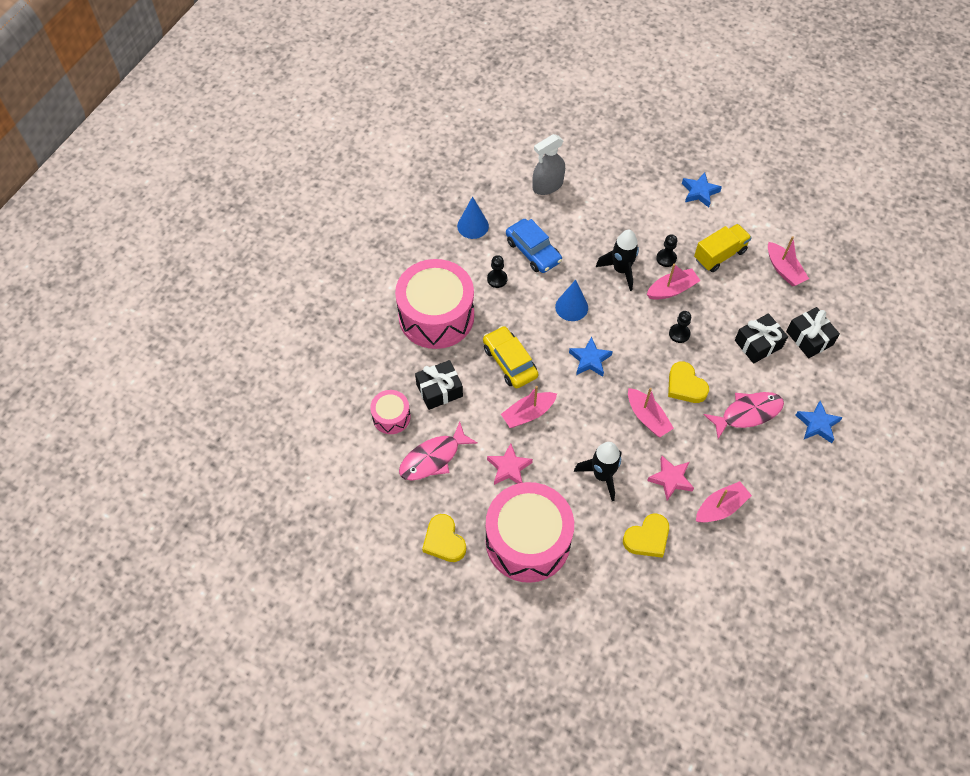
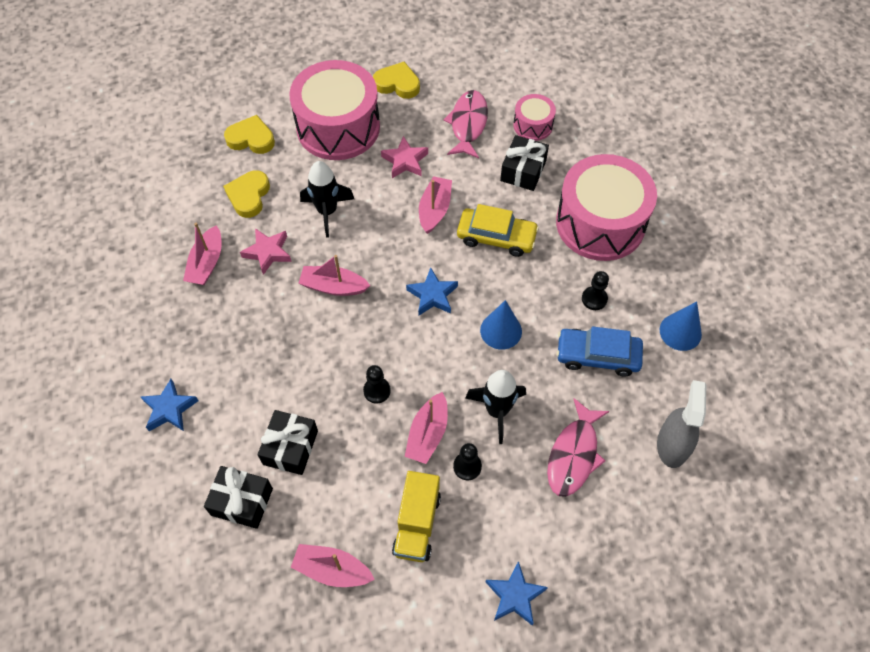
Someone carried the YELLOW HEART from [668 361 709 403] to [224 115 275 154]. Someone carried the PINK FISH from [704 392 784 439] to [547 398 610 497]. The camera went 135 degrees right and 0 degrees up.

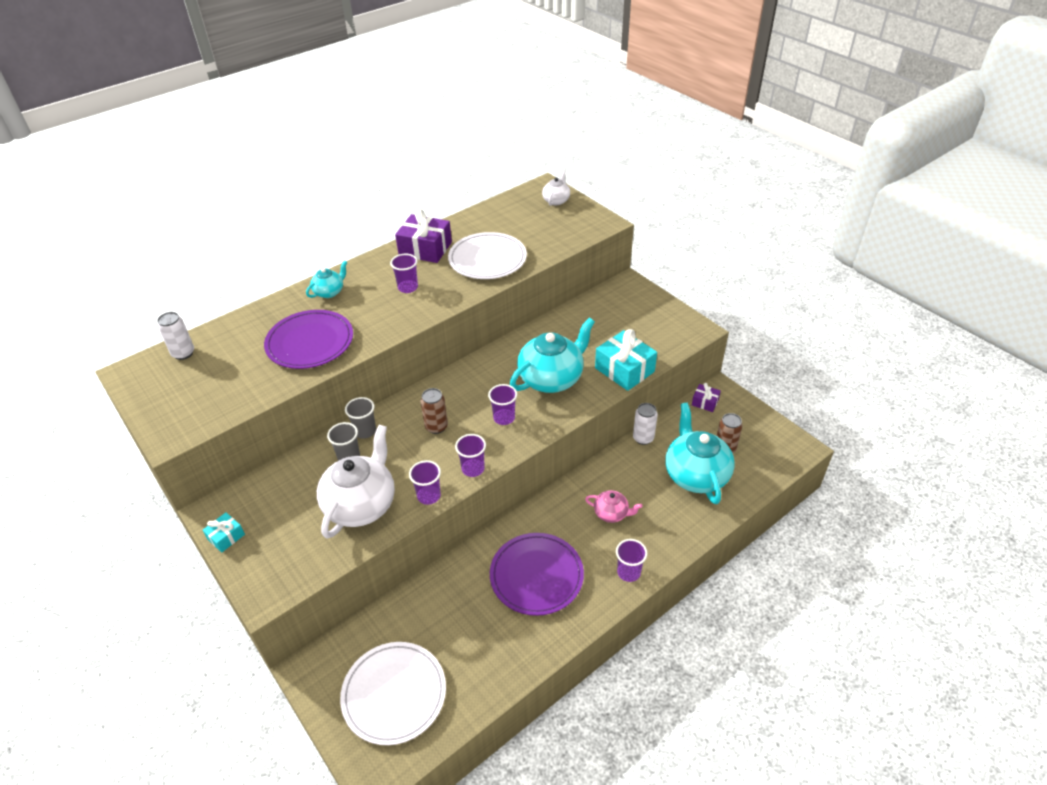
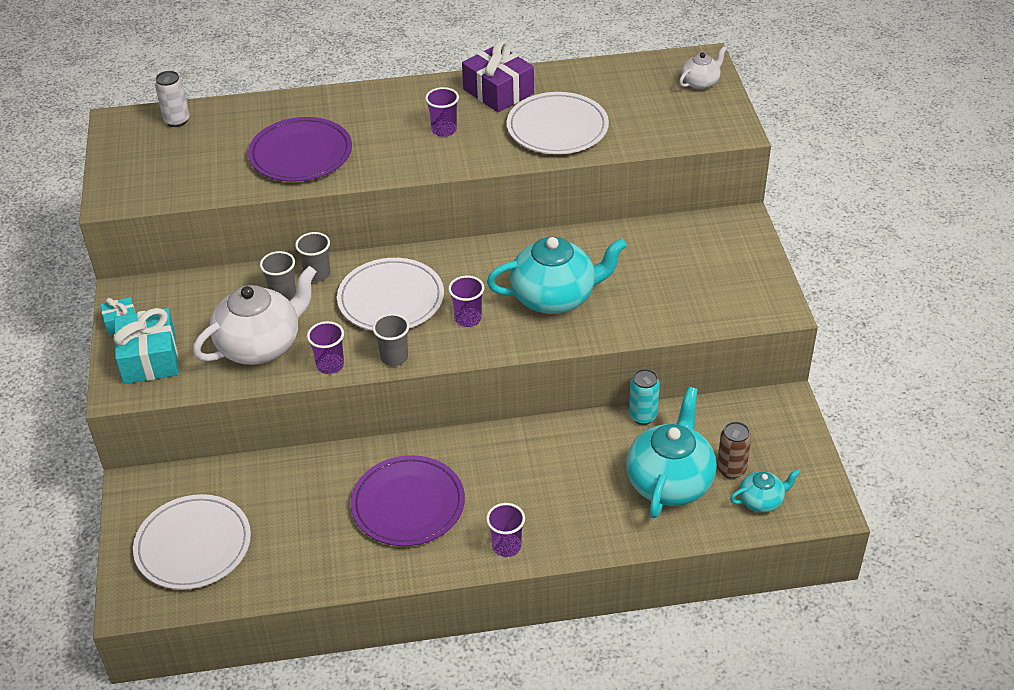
Someone carried the TURQUOISE TEAPOT from [306 261 347 298] to [730 469 800 513]. Someone swapped the BROWN CAN at [420 388 448 434] for the WHITE PLATE at [337 258 444 331]. Someone repainted the PURPLE CUP at [455 434 486 477], which became the GREY CUP at [372 314 410 366]. Someone took away the PINK TEAPOT at [585 490 642 523]. Someone carried the TURQUOISE GIFT from [595 329 657 391] to [113 308 178 384]. Someone repainted the WHITE CAN at [633 403 658 445], which became the TURQUOISE CAN at [629 369 660 425]. Someone took away the PURPLE GIFT at [692 383 721 412]. The camera went 30 degrees right and 0 degrees up.

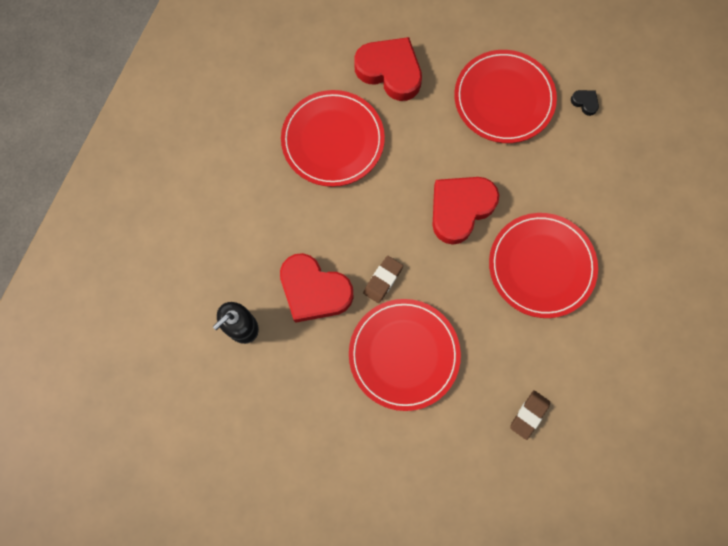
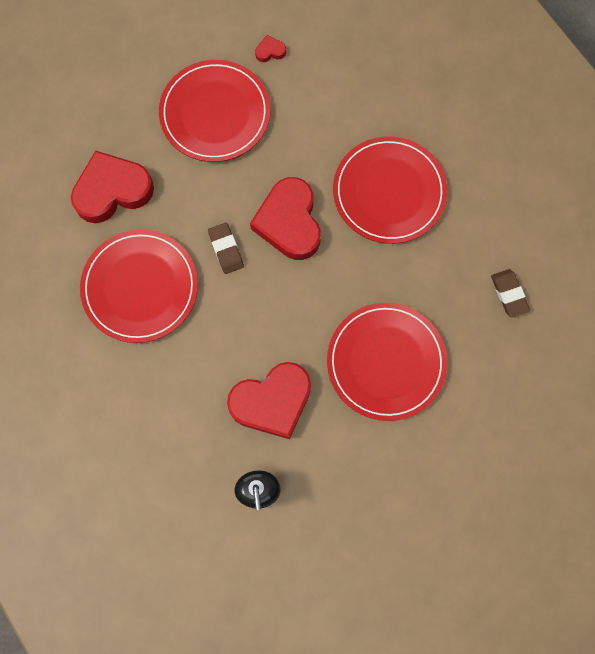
Someone carried the BROWN ERASER from [363 256 403 303] to [208 223 244 274]. Someone repainted the BLACK HEART at [571 90 599 116], which became the RED HEART at [255 35 286 62]. The camera went 55 degrees left and 0 degrees up.

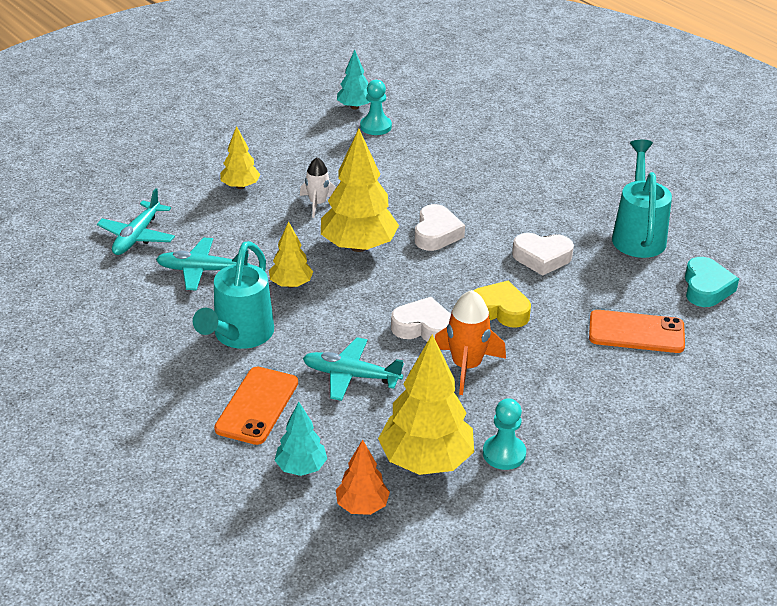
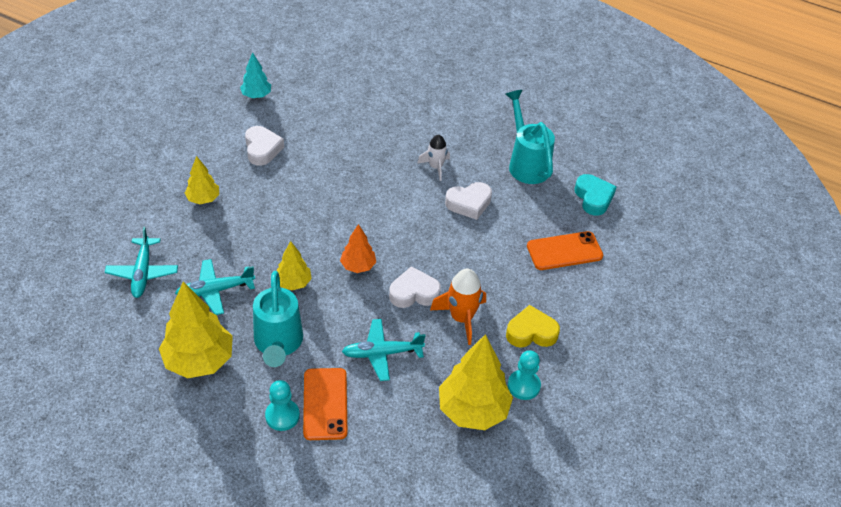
Someone took away the TURQUOISE TREE at [274 402 327 476]. Someone carried the WHITE ROCKET from [300 158 336 218] to [418 134 450 181]. Someone carried the YELLOW TREE from [321 129 399 252] to [159 281 233 378]. Someone carried the ORANGE TREE from [336 440 390 515] to [340 224 376 273]. Someone carried the TURQUOISE PAWN from [360 80 392 135] to [265 380 300 431]. Someone carried the WHITE HEART from [415 204 465 251] to [245 126 284 166]. Someone carried the YELLOW HEART from [473 281 531 328] to [506 305 560 347]. The camera went 25 degrees left and 10 degrees up.

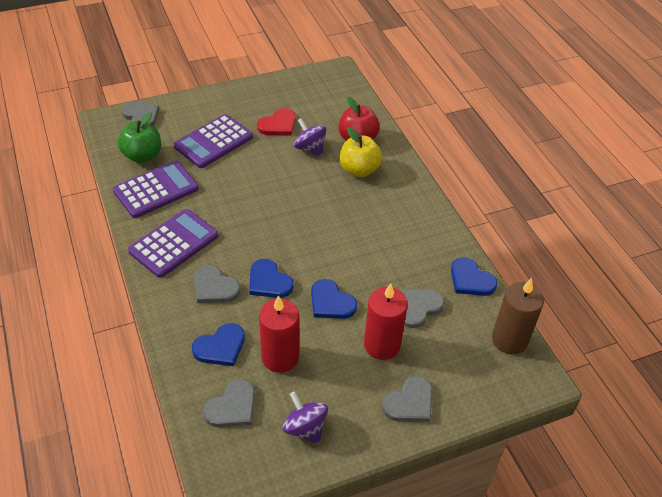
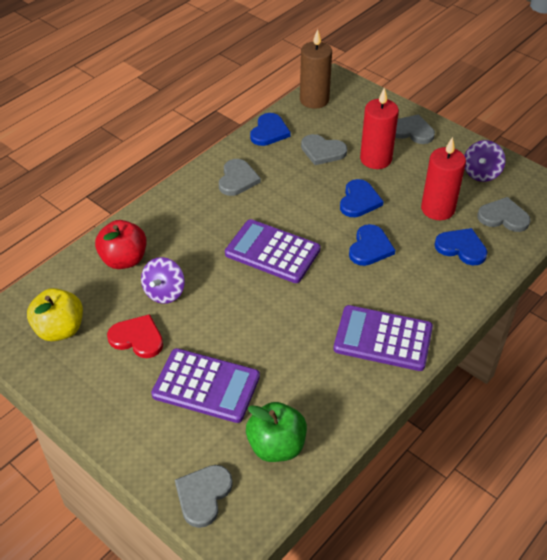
Someone carried the PURPLE CALCULATOR from [113 161 199 218] to [225 219 320 283]. Someone carried the GREY HEART from [194 265 241 303] to [219 159 261 196]. Someone carried the YELLOW APPLE from [340 127 382 177] to [27 288 83 341]. The camera went 115 degrees left and 0 degrees up.

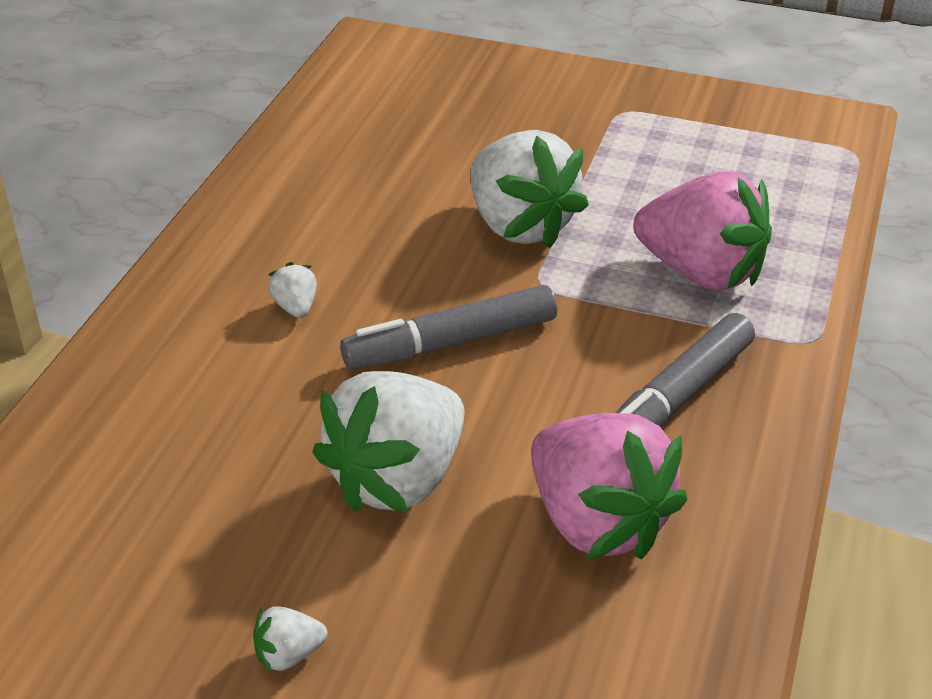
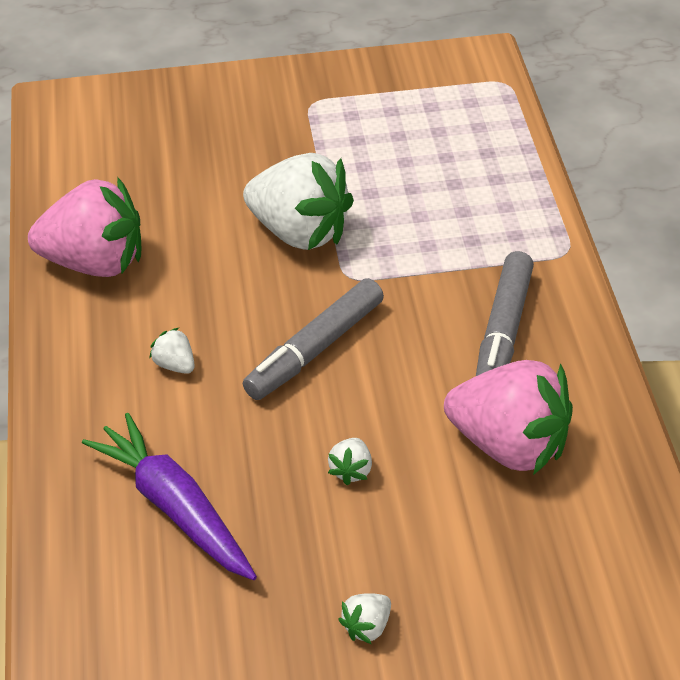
Someone scaled the WHITE STRAWBERRY at [312 371 465 513] by 0.40. Someone carried the PINK STRAWBERRY from [633 171 772 291] to [28 178 141 277]. Someone put down the PURPLE CARROT at [82 413 257 580]. The camera went 25 degrees left and 5 degrees up.

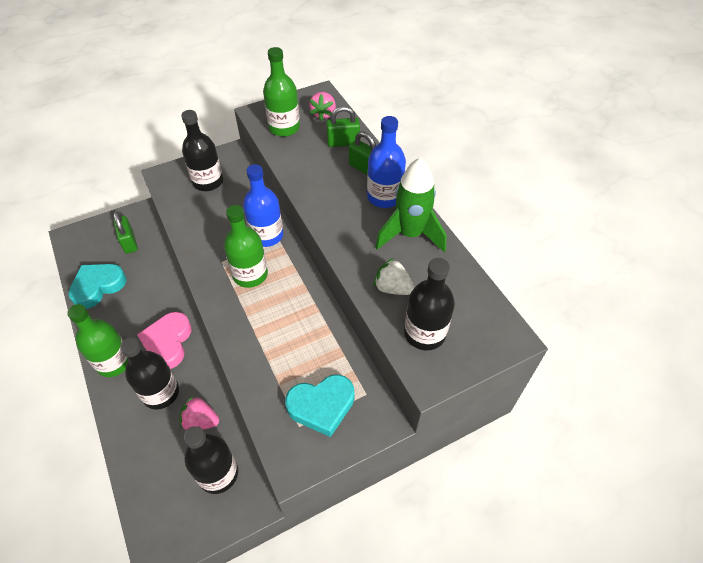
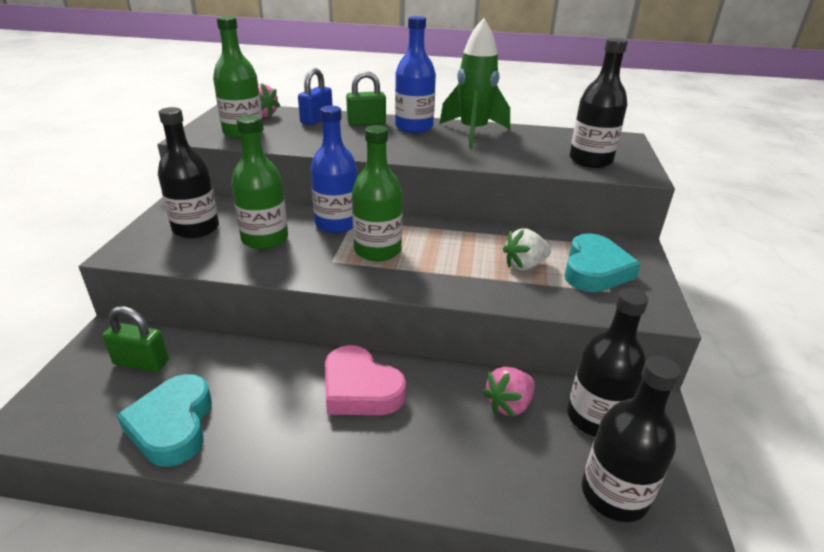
Someone carried the GREEN BOTTLE from [67 304 129 377] to [231 116 288 249]. Someone carried the BLACK BOTTLE from [120 337 179 410] to [582 356 681 522]. Someone repainted the GREEN PADLOCK at [326 106 360 147], which became the BLUE PADLOCK at [298 68 333 125]. Someone carried the WHITE STRAWBERRY from [374 258 414 295] to [503 228 551 271]. The camera went 55 degrees left and 20 degrees down.

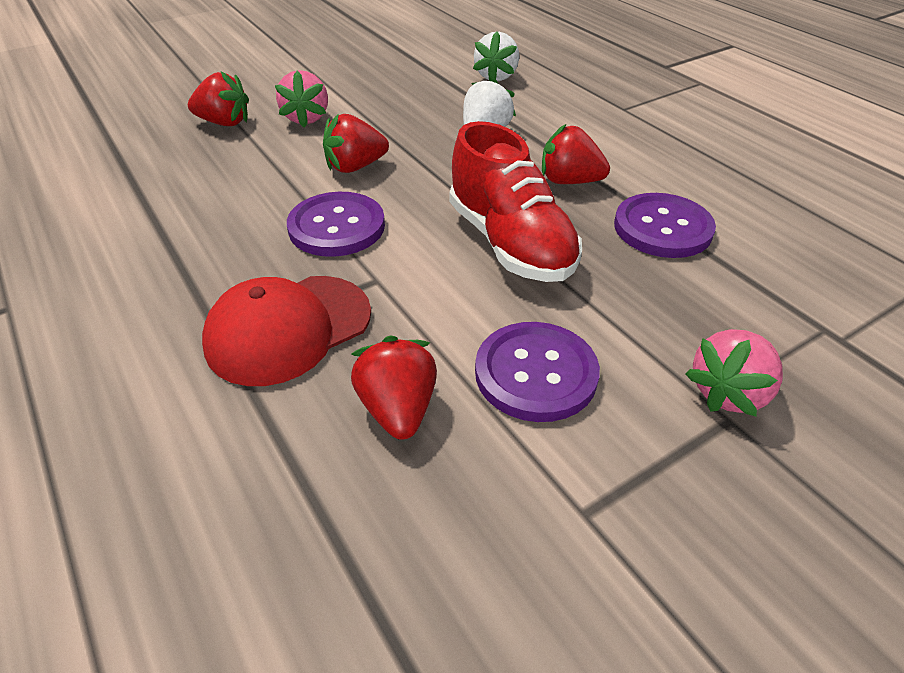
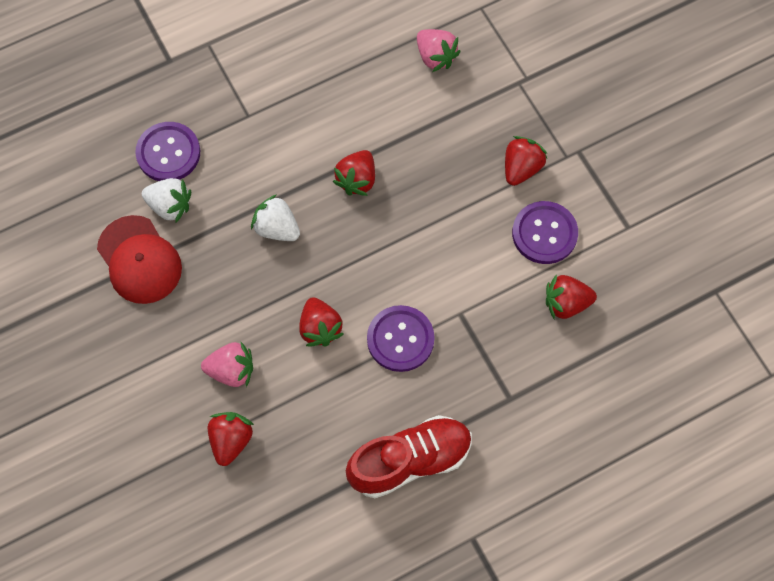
Someone carried the RED CAP from [202 276 371 386] to [97 215 182 304]. Someone carried the RED SHOE from [450 121 582 282] to [346 415 472 498]. Someone carried the PURPLE BUTTON from [614 193 716 258] to [135 122 200 181]. Someone carried the PINK STRAWBERRY from [685 329 783 417] to [417 29 461 72]. Someone put down the RED STRAWBERRY at [505 136 547 186]. The camera went 85 degrees left and 25 degrees up.

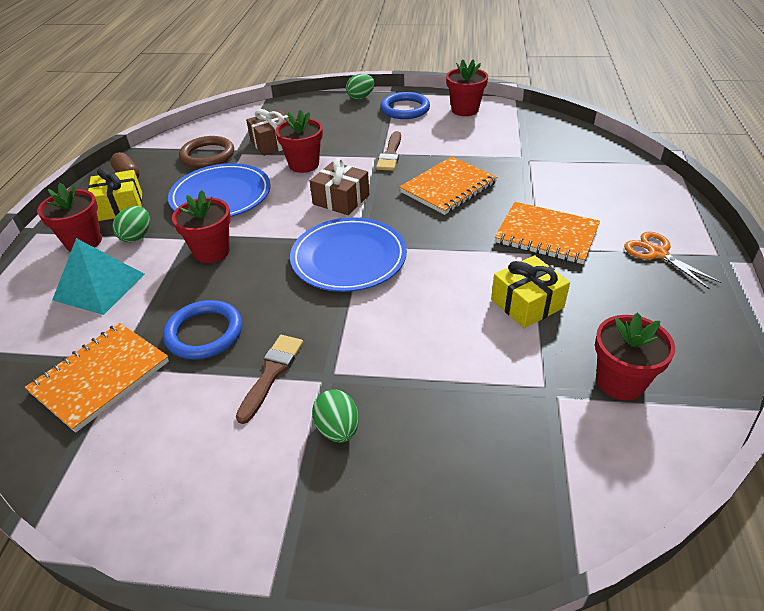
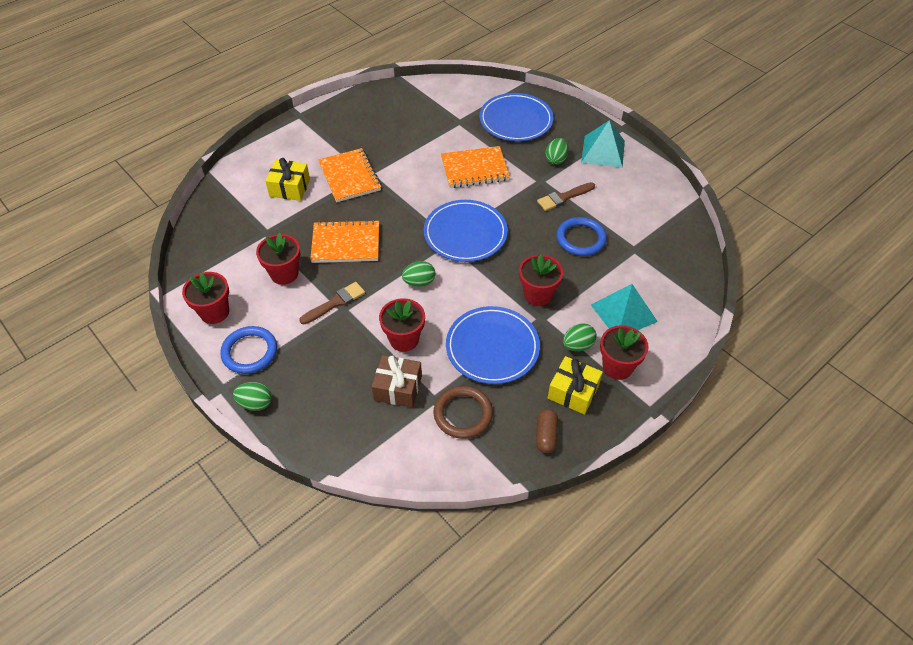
Someone carried the ORANGE NOTEBOOK from [25 323 169 433] to [441 146 510 188]. Someone swapped the BROWN GIFT at [310 158 369 215] for the GREEN EGG at [402 261 435 287]. Someone carried the YELLOW GIFT from [491 255 570 328] to [265 158 310 201]. Someone carried the RED FLOWER POT from [595 312 675 401] to [256 233 300 285]. Someone took away the ORANGE SCISSORS at [624 232 721 290]. Someone put down the BLUE PLATE at [479 93 554 141]. Someone put down the TURQUOISE PYRAMID at [581 120 625 168]. The camera went 140 degrees left and 10 degrees up.

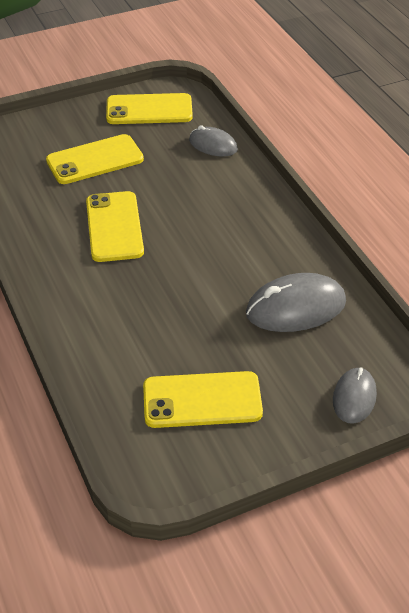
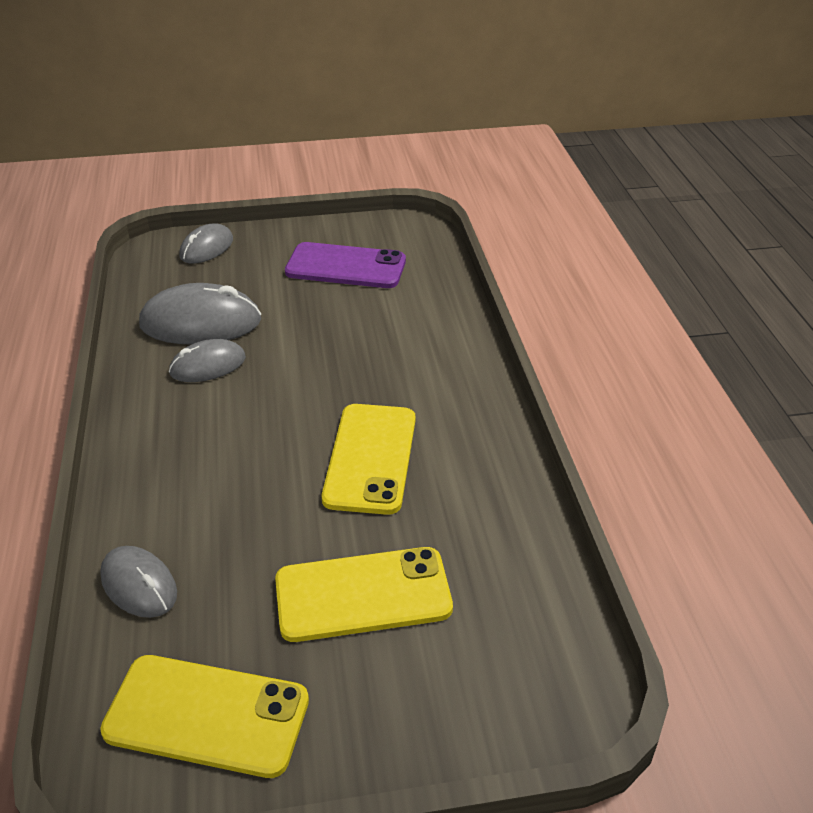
Someone repainted the YELLOW PHONE at [143 371 263 428], which became the PURPLE PHONE at [285 242 406 288]. Someone put down the GREY MOUSE at [169 339 246 382]. The camera went 165 degrees left and 5 degrees down.

